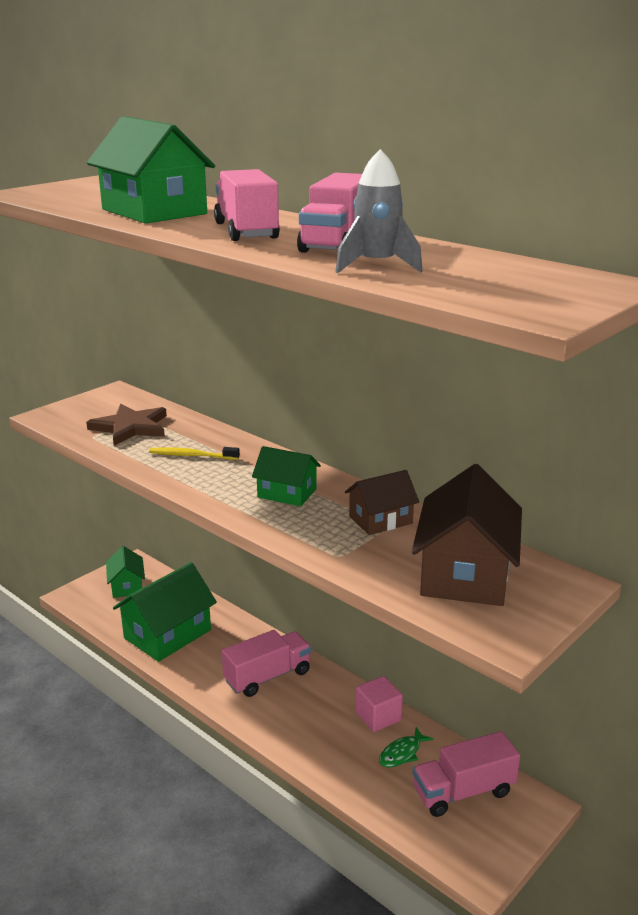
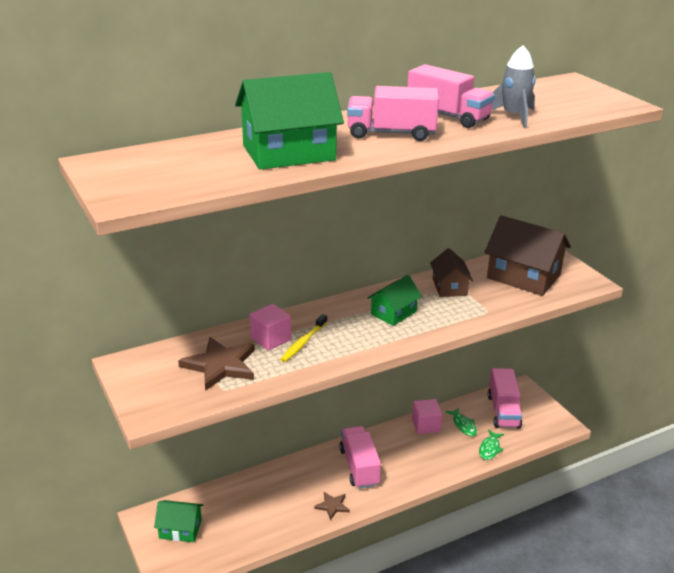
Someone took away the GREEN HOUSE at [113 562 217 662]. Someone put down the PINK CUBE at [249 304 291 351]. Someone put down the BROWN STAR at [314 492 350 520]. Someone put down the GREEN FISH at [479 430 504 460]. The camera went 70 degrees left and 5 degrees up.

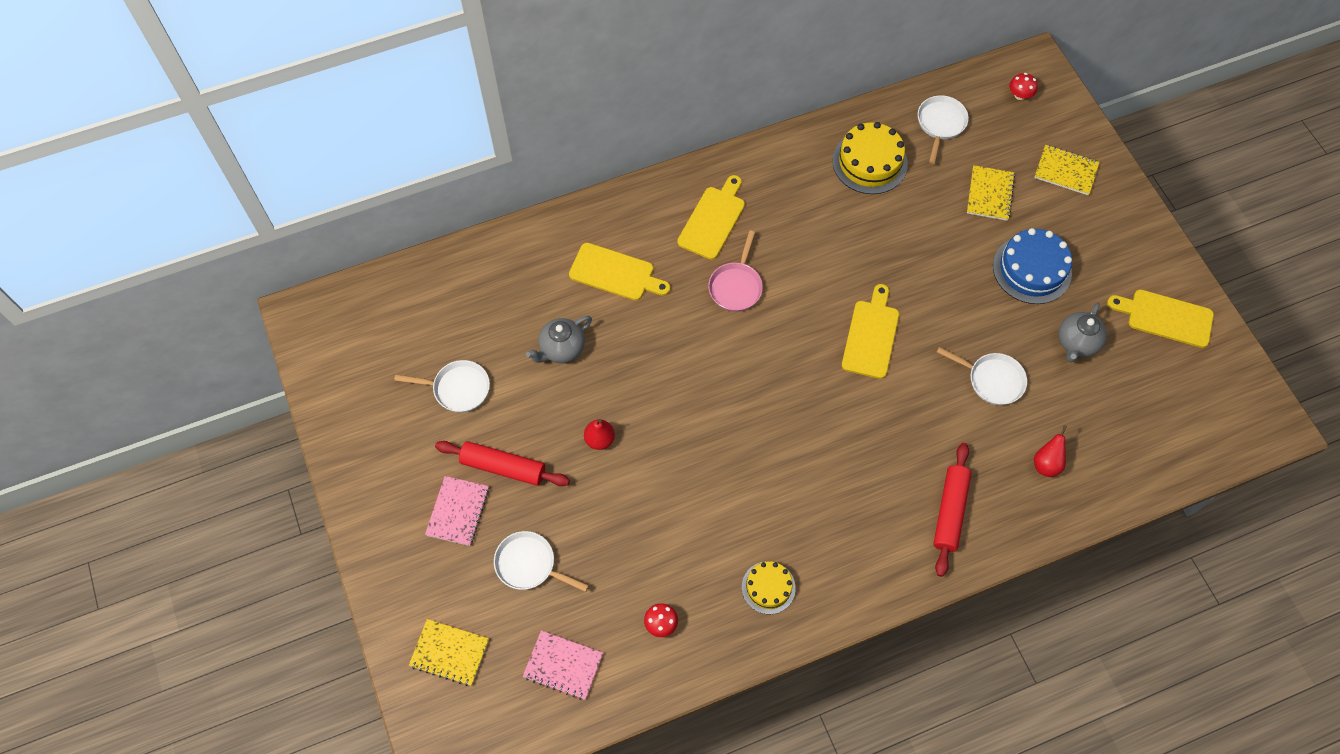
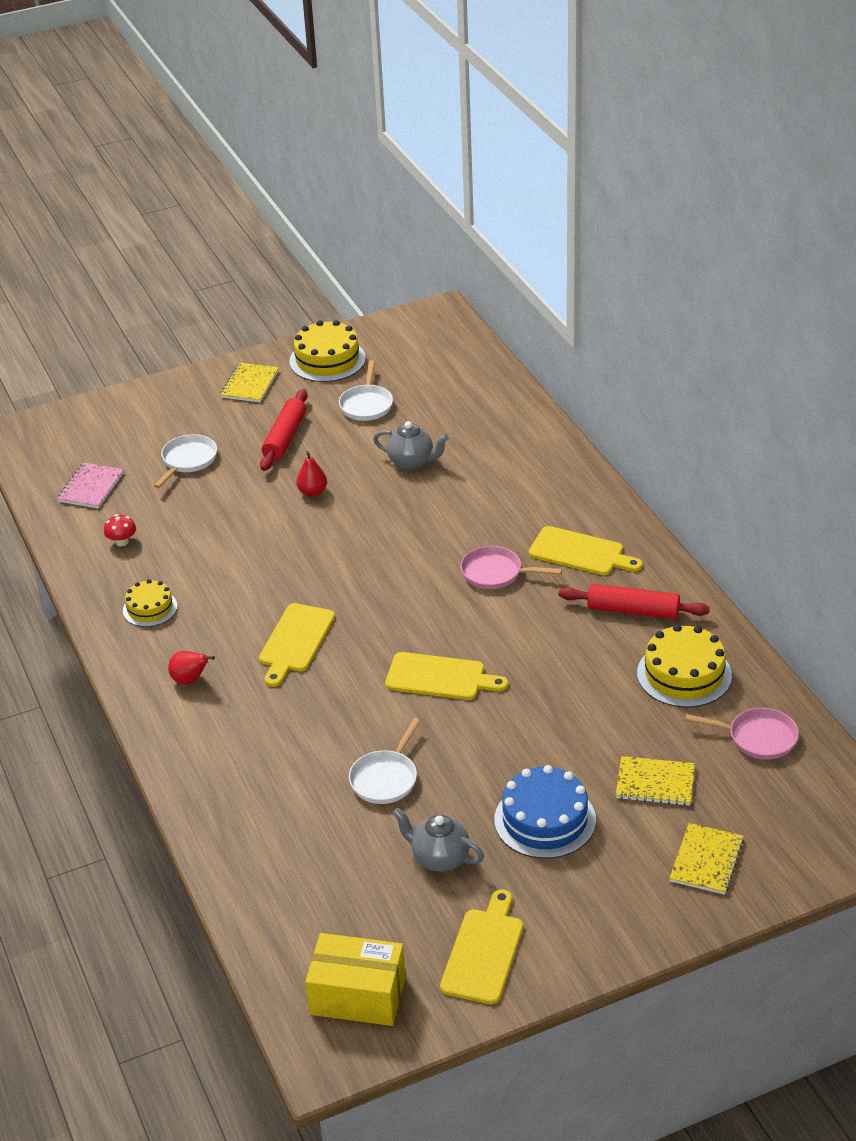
Someone carried the YELLOW NOTEBOOK from [409 619 489 686] to [220 363 279 402]. Someone took away the PINK NOTEBOOK at [425 476 489 546]. Someone rotated the GREY TEAPOT at [526 316 592 363] by 150 degrees clockwise. Someone carried the YELLOW CUTTING BOARD from [569 243 670 300] to [259 603 335 687]. Someone repainted the WHITE PAN at [918 95 969 164], which became the PINK PAN at [685 708 799 760]. Someone carried the RED ROLLING PIN from [933 443 971 577] to [559 584 710 619]. Someone took away the RED MUSHROOM at [1009 73 1038 100]. Someone carried the RED PEAR from [1034 425 1067 477] to [168 651 215 685]. Someone put down the YELLOW CAKE at [289 320 366 382]. Someone put down the YELLOW BOX at [305 933 406 1026]. The camera went 90 degrees right and 25 degrees down.

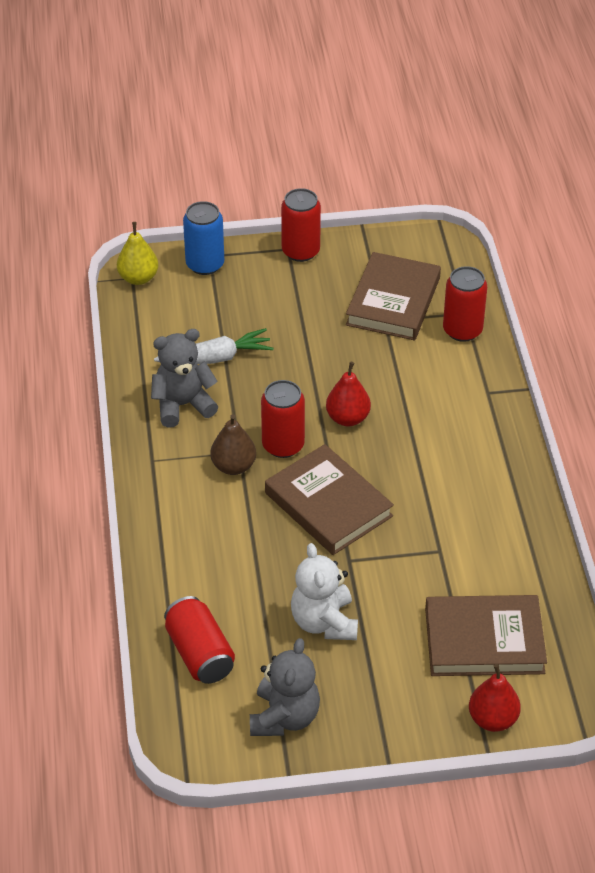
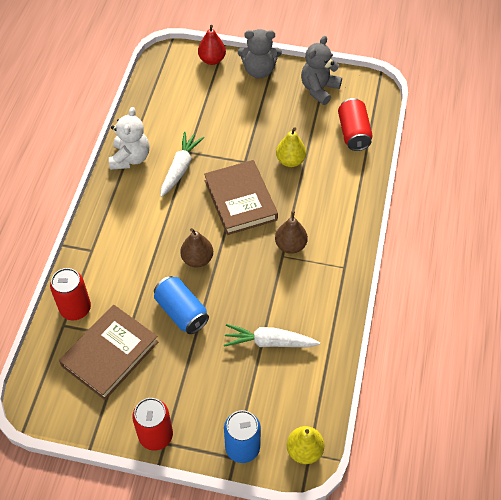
Someone carried the GREY TEDDY BEAR from [151 329 218 428] to [238 29 281 79]. Someone took away the RED CAN at [261 380 305 458]. Someone carried the WHITE TEDDY BEAR from [291 543 358 640] to [109 107 149 170]. Someone repainted the RED PEAR at [326 362 371 426], which became the BROWN PEAR at [180 228 213 268]. Someone took away the BROWN BOOK at [425 595 547 676]. Someone put down the BLUE CAN at [154 276 209 334]. Someone put down the WHITE CARROT at [160 132 204 197]. Someone put down the YELLOW PEAR at [276 127 306 167]. The camera went 160 degrees left and 10 degrees up.

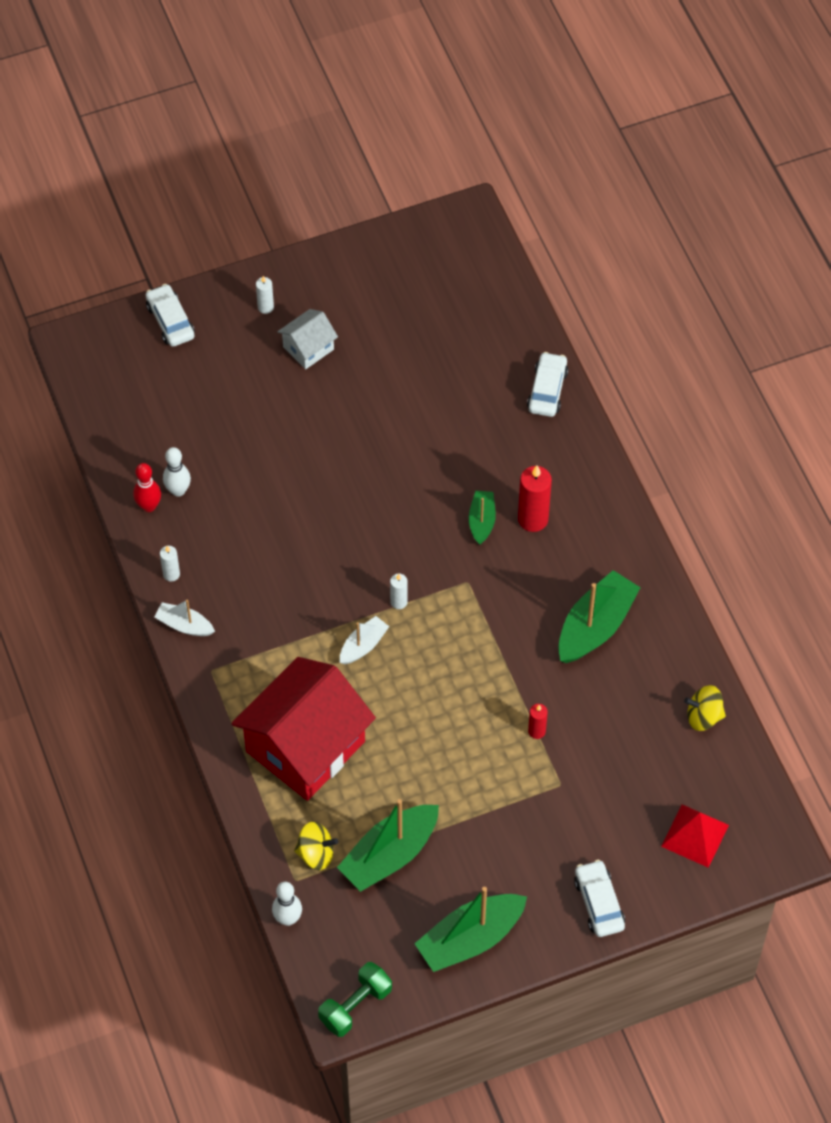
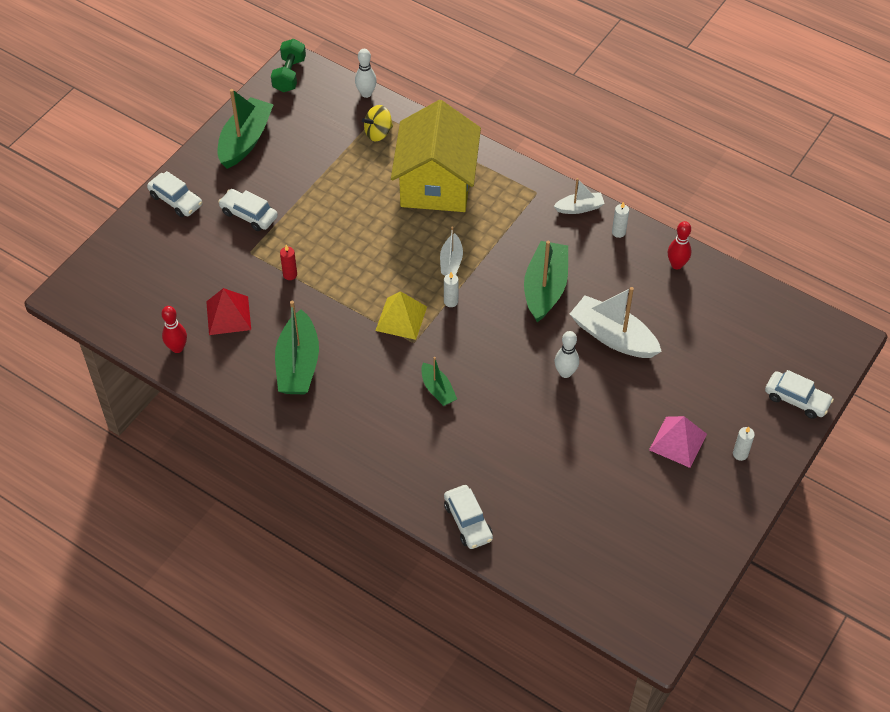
Someone carried the WHITE BOWLING PIN from [163 447 191 497] to [555 331 579 378]. Someone repainted the RED HOUSE at [231 657 376 801], which became the YELLOW HOUSE at [391 100 481 212]. Someone swapped the WHITE HOUSE at [278 309 338 369] for the PINK PYRAMID at [649 416 707 468]. Someone carried the GREEN BOAT from [337 799 439 892] to [524 241 568 322]. Someone took away the RED CANDLE at [518 466 552 532]. Someone carried the RED PYRAMID from [661 804 729 868] to [206 288 251 335]. Someone swapped the YELLOW SPINNING TOP at [684 685 726 731] for the RED BOWLING PIN at [161 306 187 353]. Someone put down the WHITE CAR at [218 189 278 231]. Someone put down the YELLOW PYRAMID at [375 291 427 340]. Someone put down the WHITE BOAT at [570 287 662 358]. The camera went 145 degrees right and 5 degrees down.

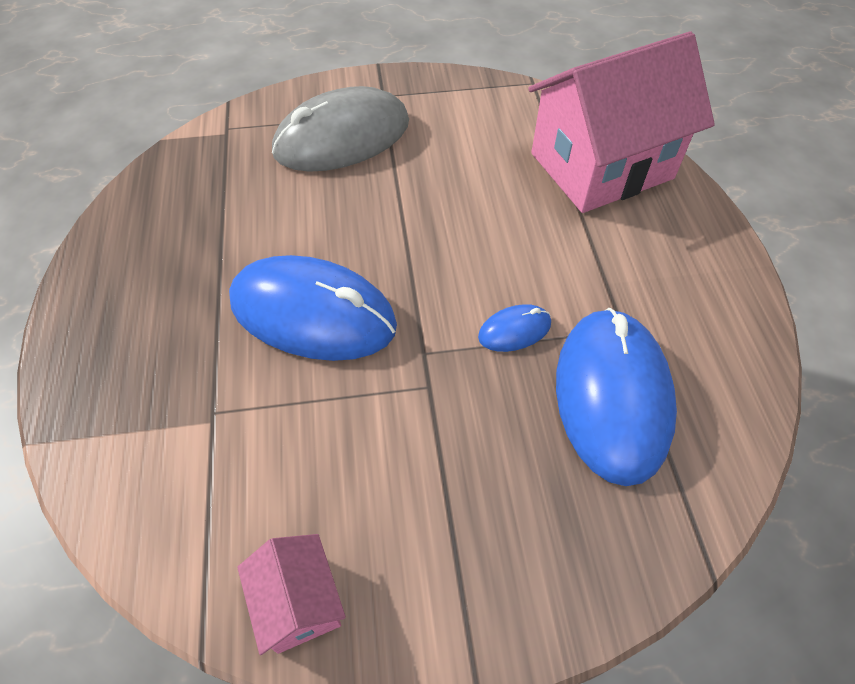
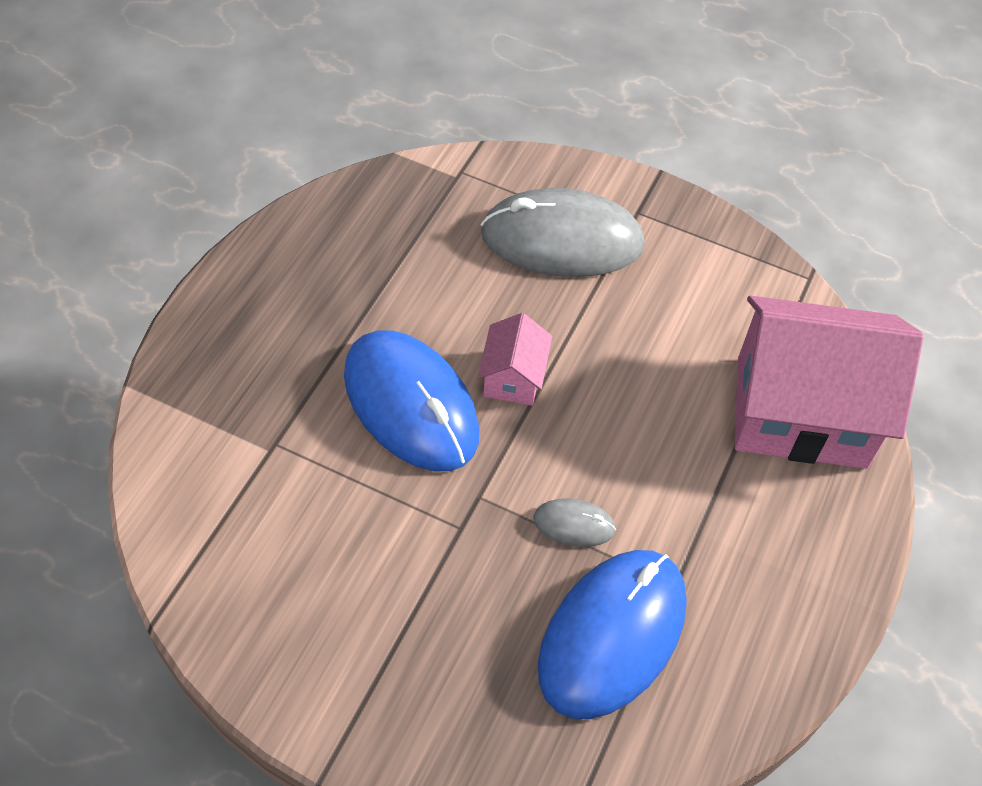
Someone carried the PINK HOUSE from [237 534 346 655] to [478 313 552 406]. Someone repainted the BLUE MOUSE at [478 304 551 352], which became the GREY MOUSE at [533 498 616 547]. The camera went 30 degrees right and 0 degrees up.

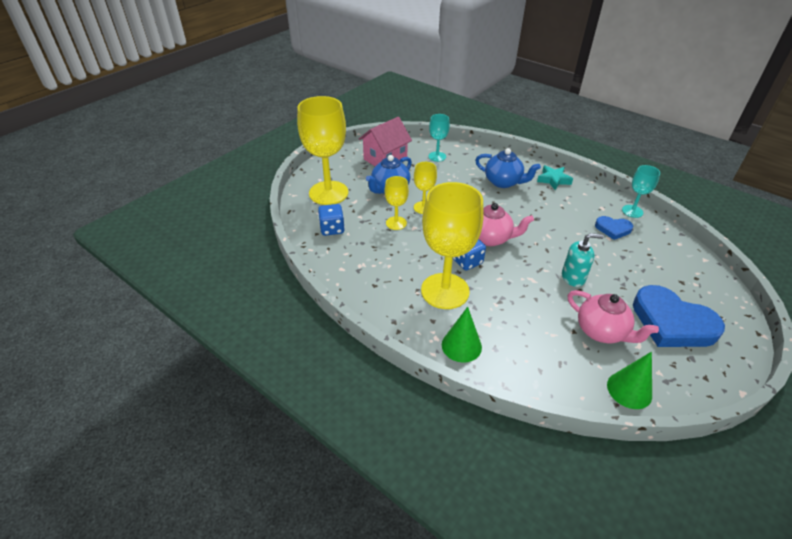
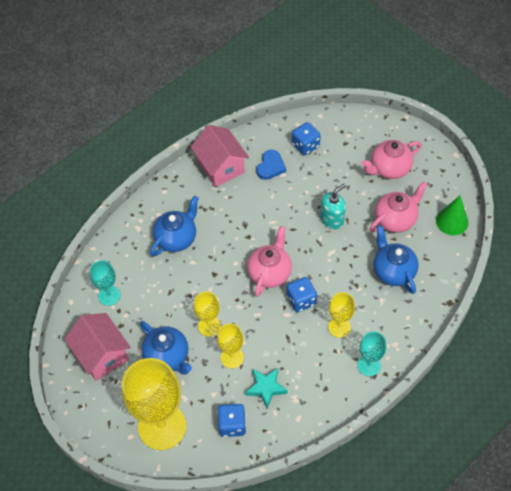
Someone scaled the YELLOW GOBLET at [421 182 484 309] by 0.50. Someone took away the GREEN CONE at [442 307 482 363]. Someone carried the TURQUOISE STAR from [537 165 573 190] to [245 368 288 409]. Someone rotated the TURQUOISE SOAP DISPENSER at [562 233 604 287] by 45 degrees clockwise. Someone carried the TURQUOISE GOBLET from [622 165 660 218] to [358 331 386 376]. Someone swapped the BLUE HEART at [633 285 725 347] for the PINK TEAPOT at [361 140 422 179]. Someone put down the PINK HOUSE at [191 125 249 187]. Someone put down the BLUE DICE at [292 122 321 156]. Someone put down the BLUE TEAPOT at [373 225 418 294]. The camera went 80 degrees left and 15 degrees up.

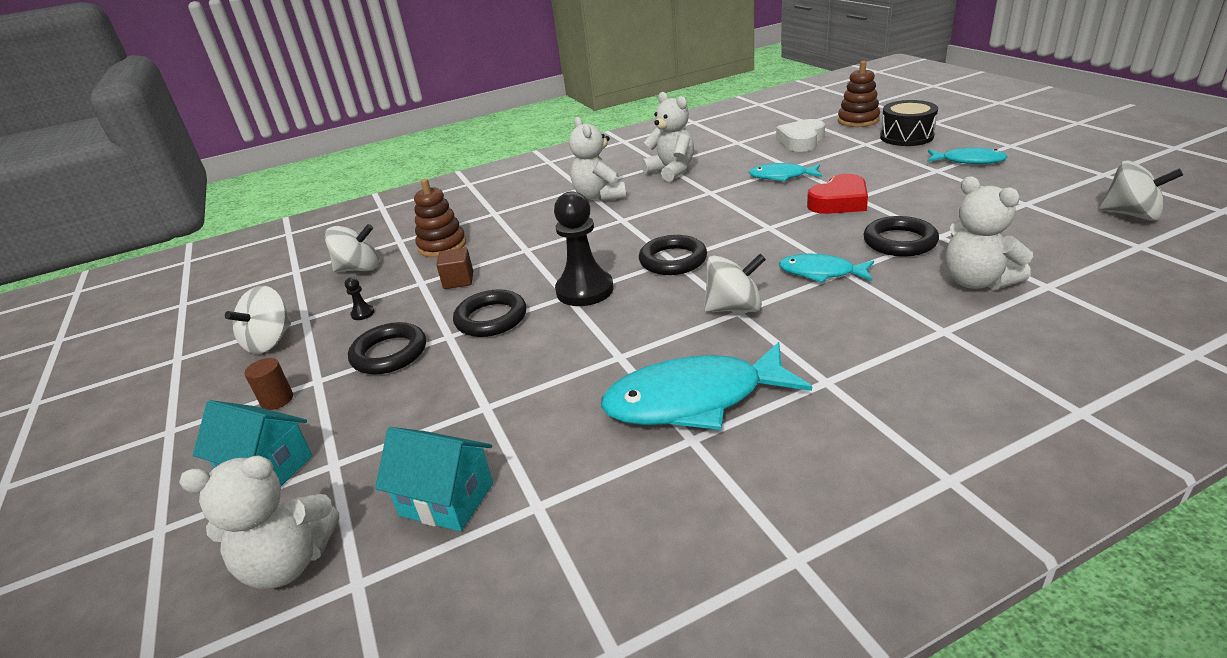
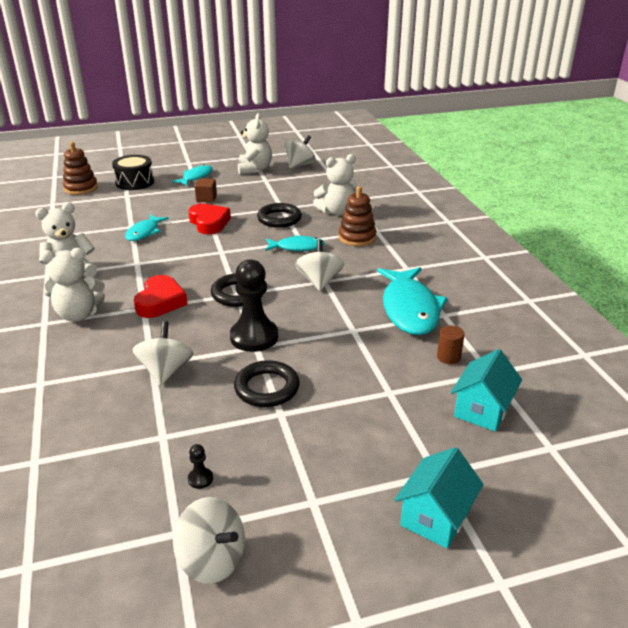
Someone carried the WHITE TEDDY BEAR from [179 455 339 589] to [238 113 272 175]. Someone carried the BROWN CYLINDER from [244 358 293 410] to [437 326 465 364]. Someone carried the WHITE SPINNING TOP from [325 224 379 272] to [132 321 193 386]. Someone took away the BLACK RING at [348 322 426 374]. Someone carried the BROWN STACKING TOY from [414 179 466 257] to [339 186 376 246]. Someone carried the BROWN CUBE from [436 248 473 289] to [195 179 217 202]. Someone took away the WHITE HEART at [776 119 825 152]. Someone rotated the TURQUOISE FISH at [779 254 874 283] by 120 degrees counterclockwise. Someone put down the RED HEART at [134 275 188 318]. The camera went 85 degrees left and 0 degrees up.

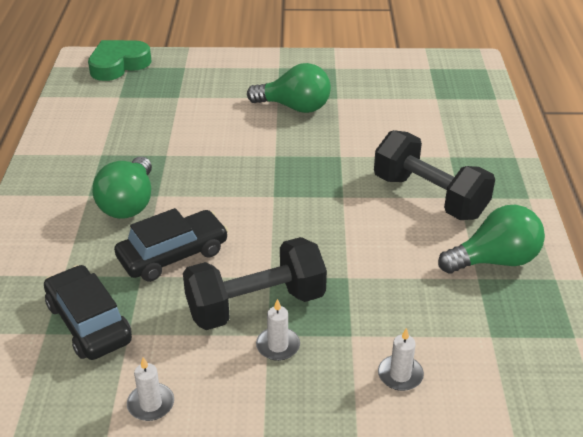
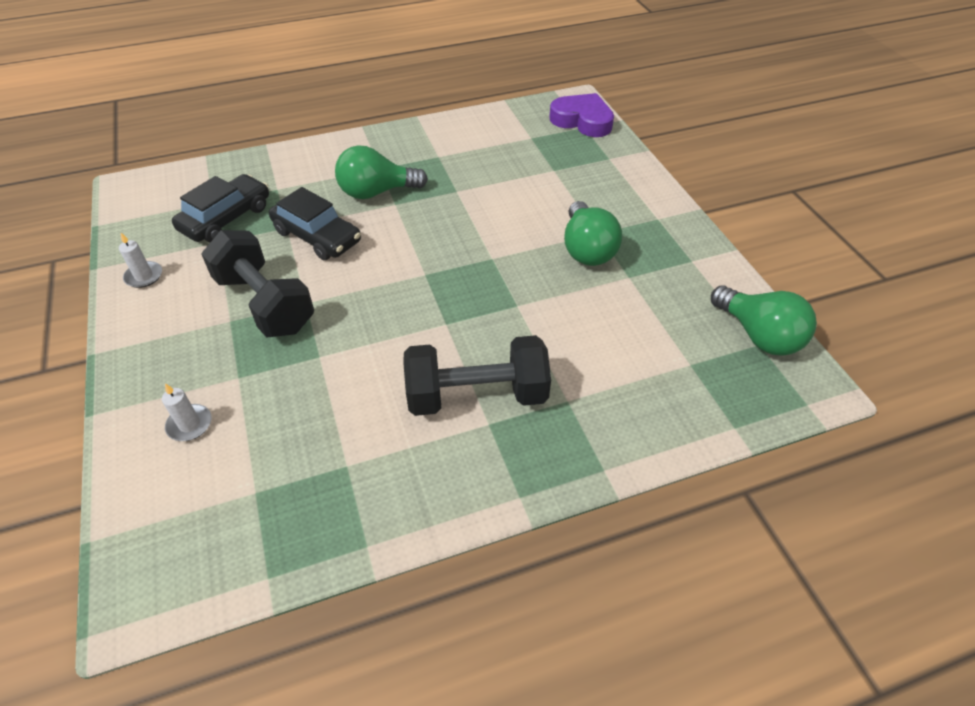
Someone repainted the GREEN HEART at [88 40 151 81], which became the PURPLE HEART at [549 93 614 137]. Someone took away the WHITE CANDLE at [256 299 300 361]. Someone rotated the BLACK DUMBBELL at [374 130 495 220] by 60 degrees clockwise. Someone carried the GREEN LIGHT BULB from [438 205 545 274] to [711 285 817 356]. The camera went 70 degrees right and 10 degrees up.

